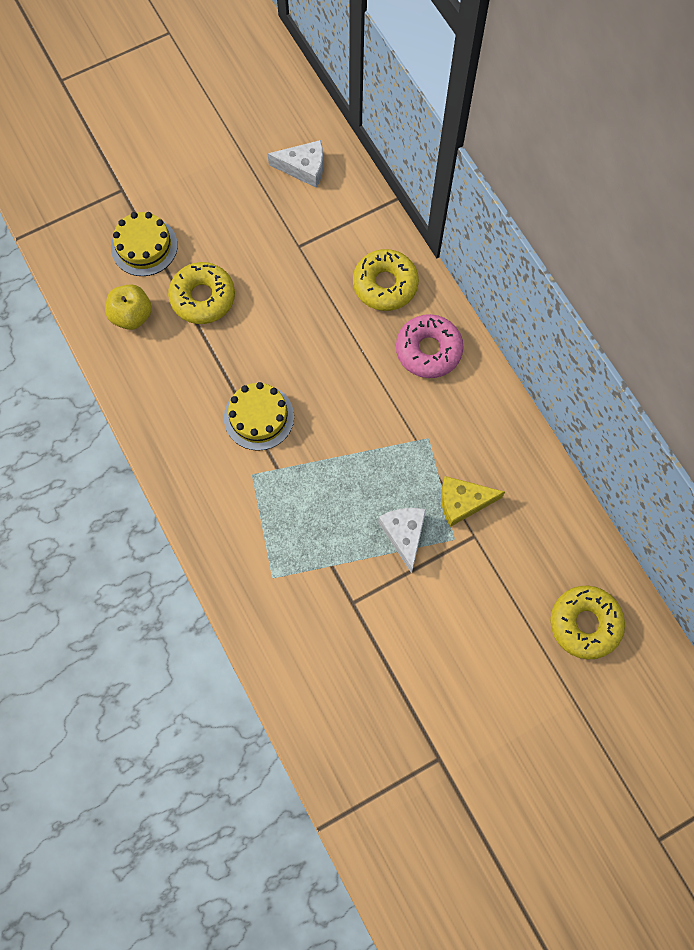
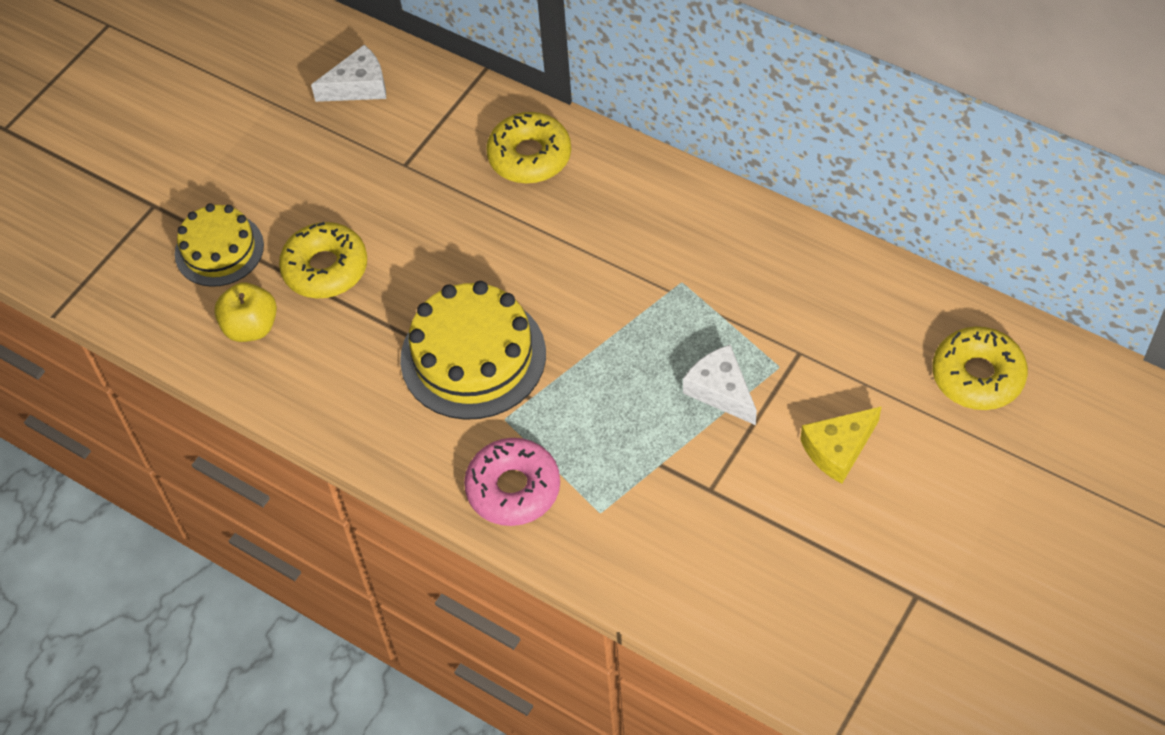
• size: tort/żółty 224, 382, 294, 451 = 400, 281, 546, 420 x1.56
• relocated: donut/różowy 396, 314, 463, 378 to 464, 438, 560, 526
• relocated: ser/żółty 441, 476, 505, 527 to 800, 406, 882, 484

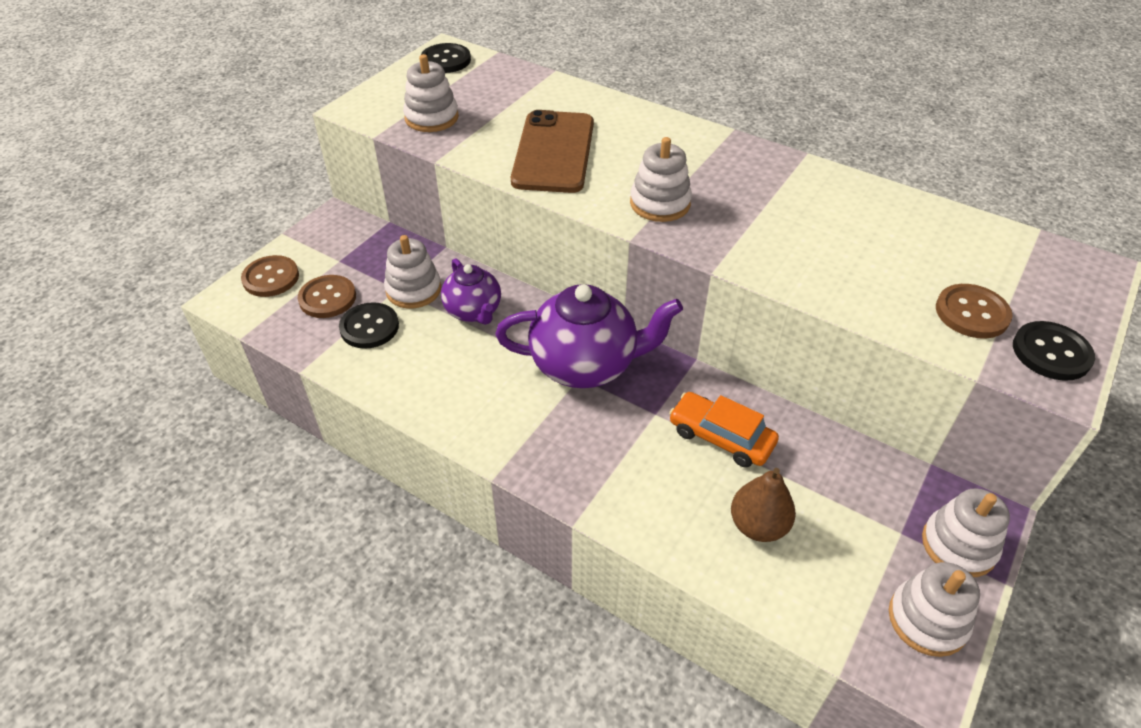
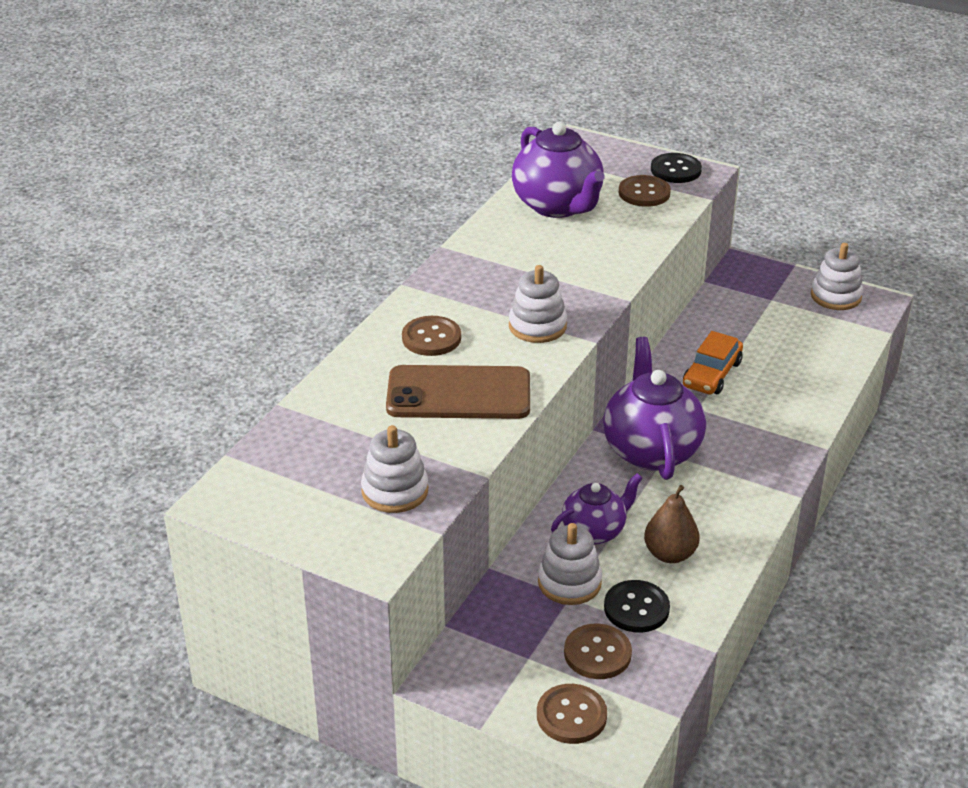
• missing: guzik/czarny 421, 43, 471, 73
• relocated: gruszka/brązowy 731, 468, 796, 542 to 644, 485, 700, 563
• missing: zabawka nakładanka/biały 922, 488, 1010, 577
• appeared: guzik/brązowy 402, 316, 461, 356
• appeared: imbryk/fioletowy 512, 122, 604, 218

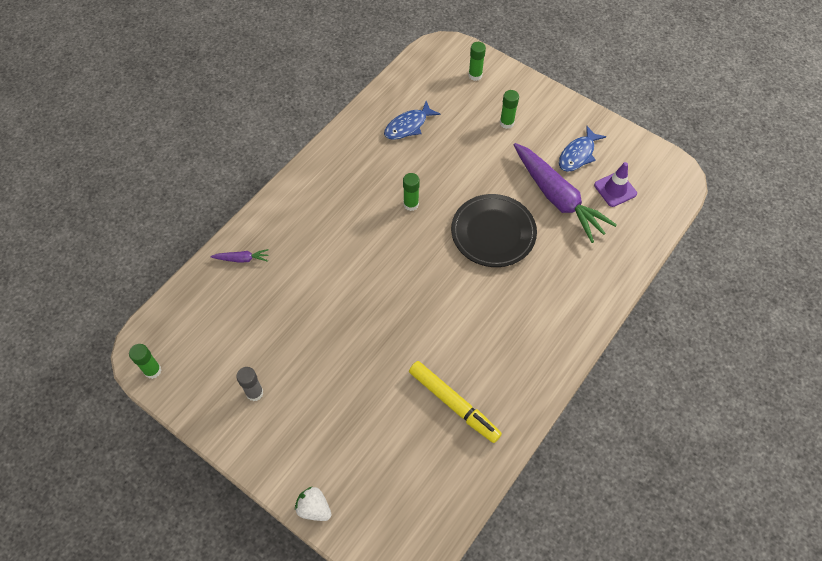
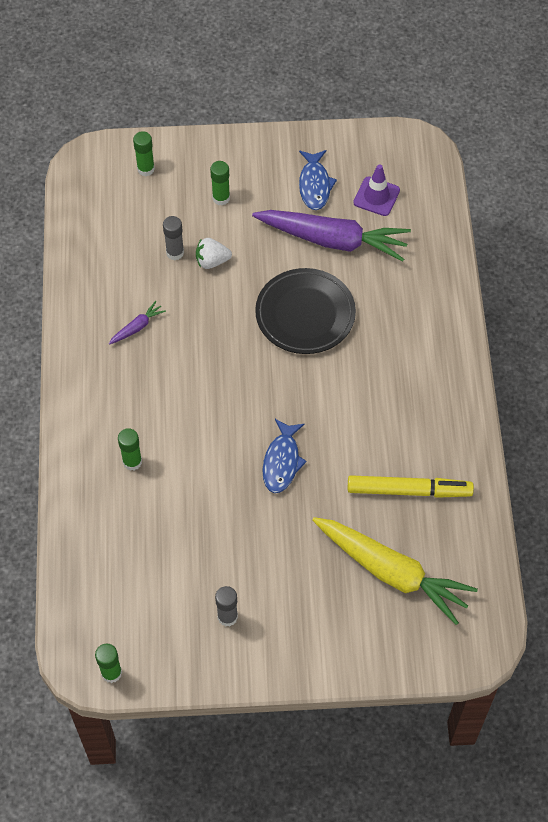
• relocated: marchewka/fioletowy 211, 249, 269, 263 to 109, 301, 166, 345
• relocated: truskawka/biały 295, 487, 331, 521 to 196, 238, 232, 269
• relocated: ryba/niebieski 384, 101, 441, 140 to 262, 419, 307, 493
• relocated: klej w sztyfcie/zielony 403, 173, 420, 211 to 118, 428, 142, 471
• appeared: klej w sztyfcie/szary 163, 216, 184, 260
• appeared: marchewka/żółty 312, 517, 478, 625

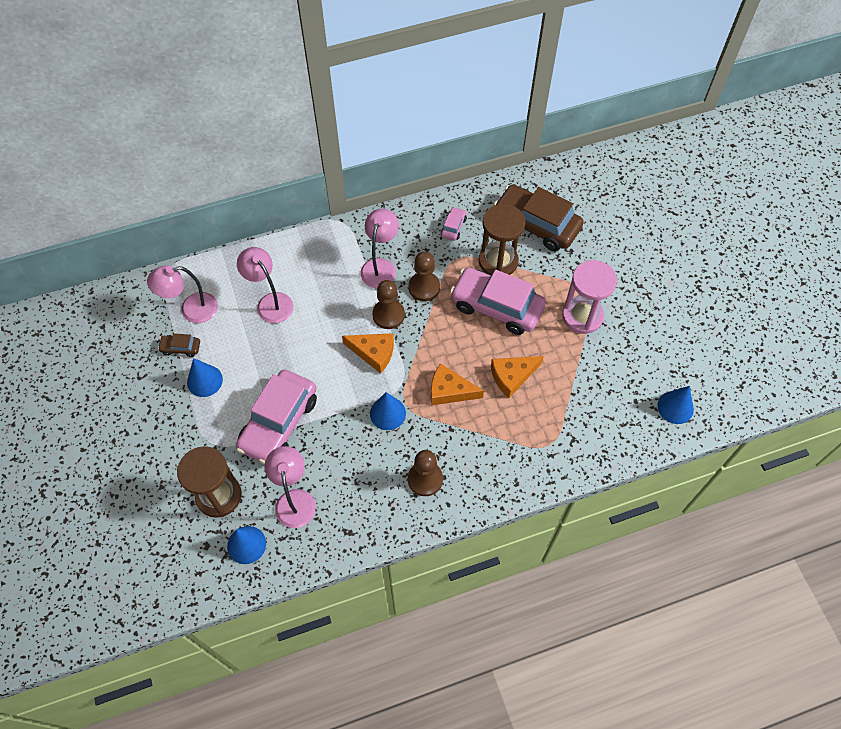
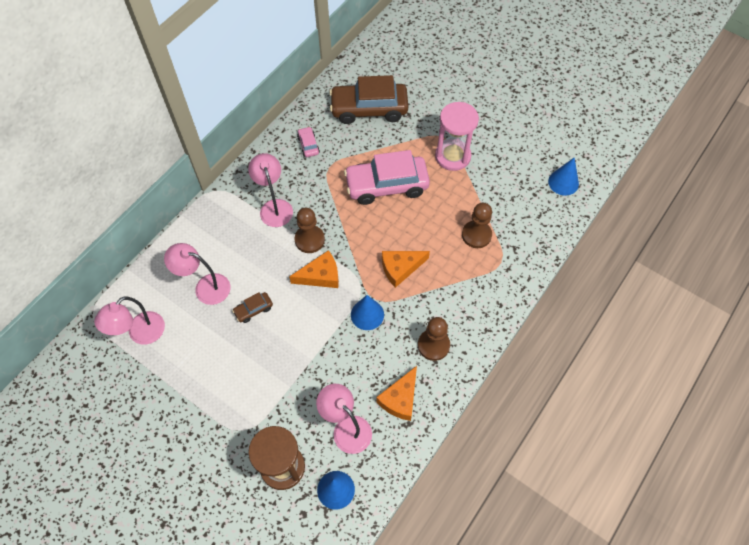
• relocated: samochód/brązowy 158, 333, 200, 357 to 232, 292, 273, 323
• missing: stożek/niebieski 187, 358, 223, 397
• missing: samochód/różowy 236, 370, 317, 464
• relocated: pionek/brązowy 408, 252, 440, 301 to 462, 203, 492, 248
• missing: klepsydra/brązowy 479, 204, 525, 275
• relocated: ser/pomarańczowy 491, 356, 544, 398 to 376, 366, 417, 421

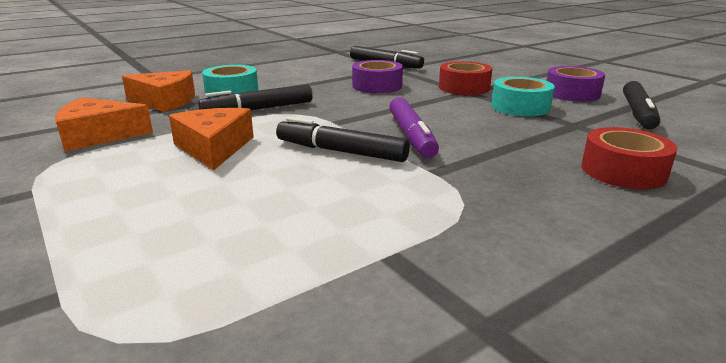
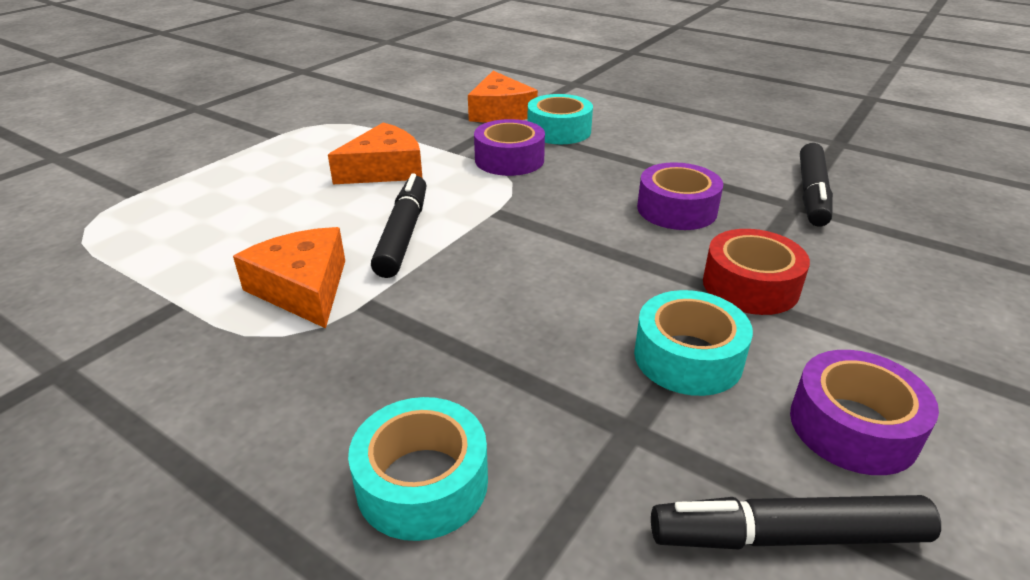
• relocated: ser/pomarańczowy 55, 97, 153, 152 to 233, 227, 345, 328
• exchanged: flamaster/czarny 198, 84, 313, 110 to taśma klejąca/fioletowy 474, 119, 545, 176
• missing: flamaster/fioletowy 389, 97, 439, 158
• colour: taśma klejąca/czerwony 581, 127, 678, 189 to taśma klejąca/turkusowy 348, 397, 488, 541

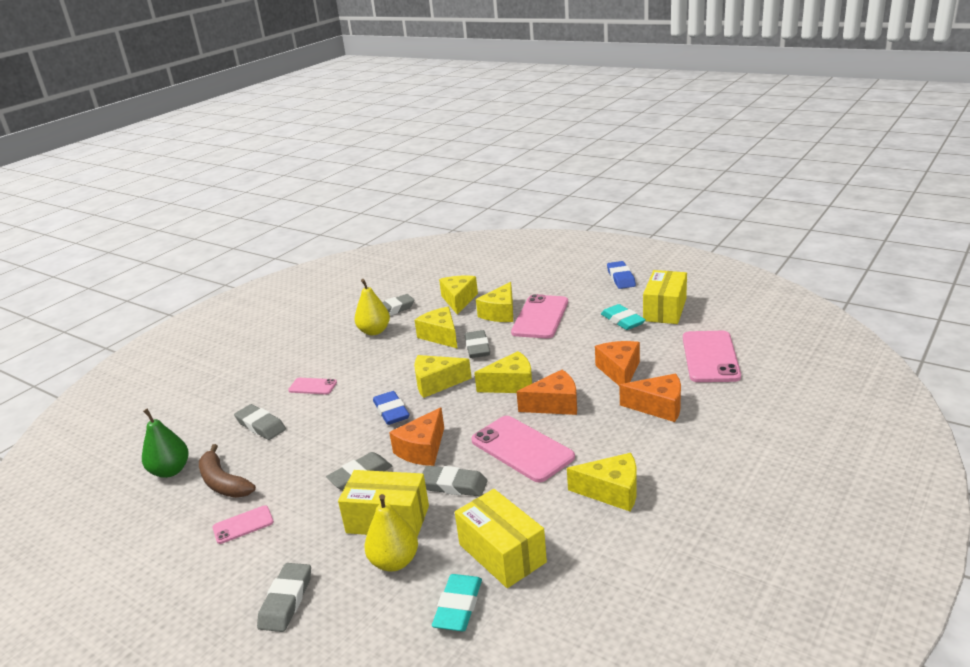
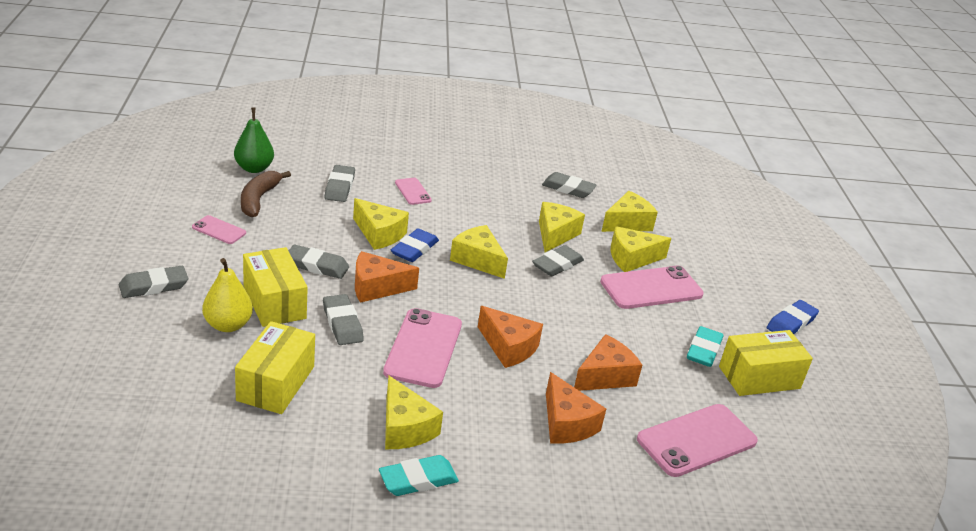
• missing: gruszka/żółty 354, 279, 390, 335
• relocated: gumka do mazania/turkusowy 432, 574, 482, 631 to 379, 455, 459, 496
• relocated: ser/żółty 474, 351, 532, 393 to 353, 198, 409, 250

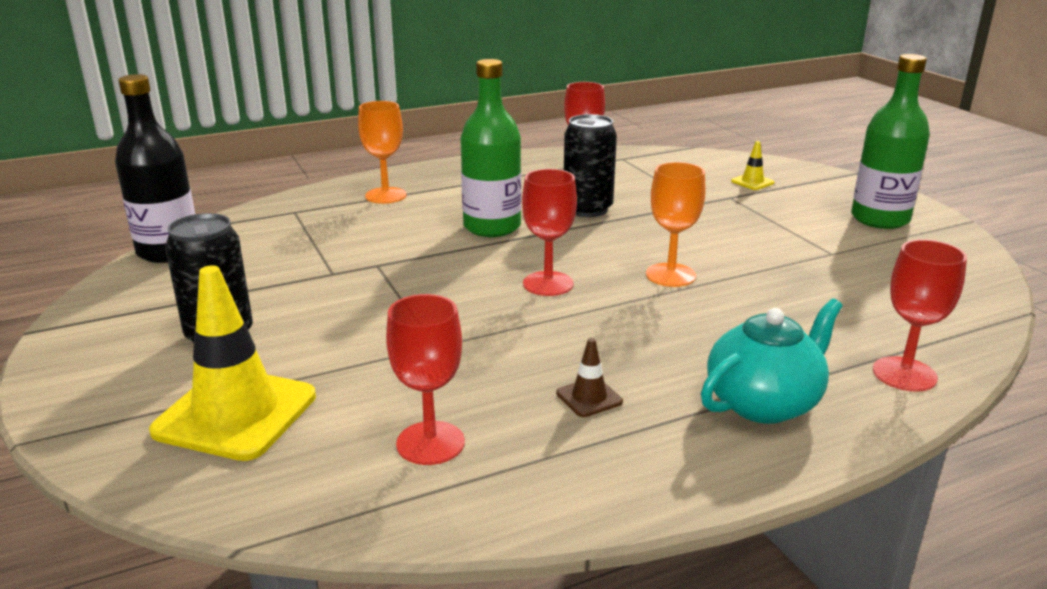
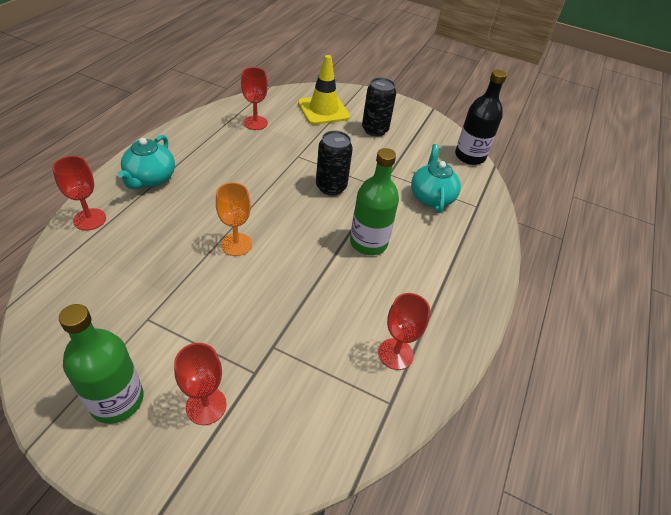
• missing: kielich/pomarańczowy 358, 101, 406, 204
• relocated: kielich/czerwony 522, 169, 577, 296 to 174, 343, 227, 425
• missing: pachołek/brązowy 556, 338, 623, 417
• relocated: puszka/czarny 564, 114, 617, 217 to 316, 131, 353, 196
• missing: pachołek/żółty 731, 141, 774, 190
• appeared: imbryk/turkusowy 411, 144, 461, 213

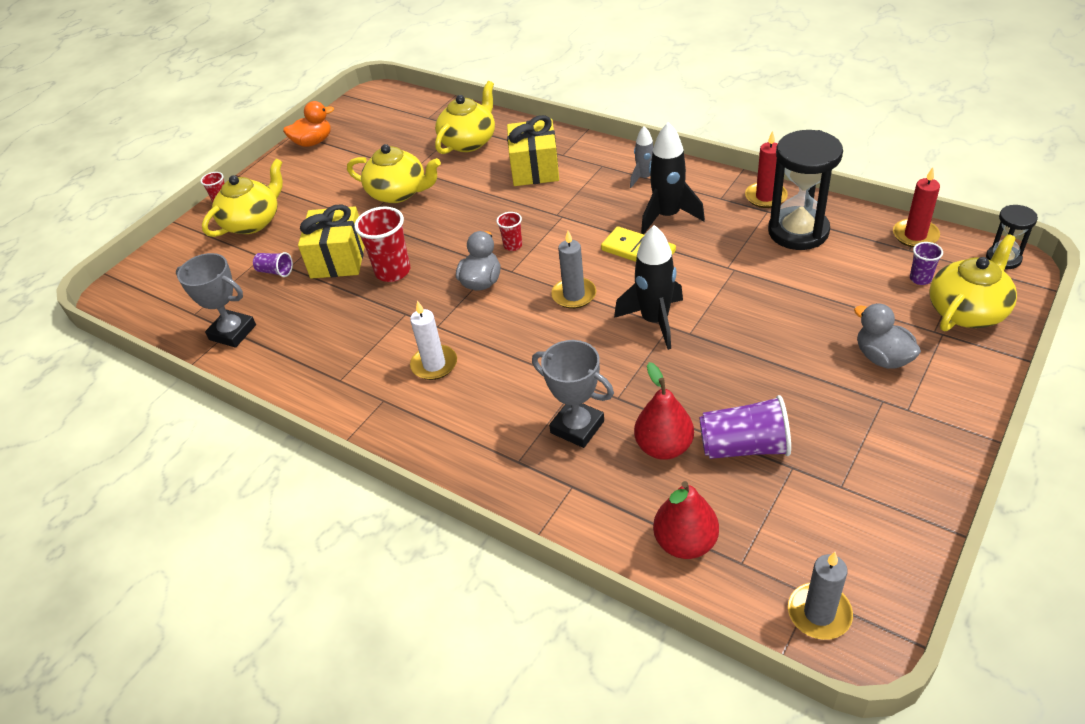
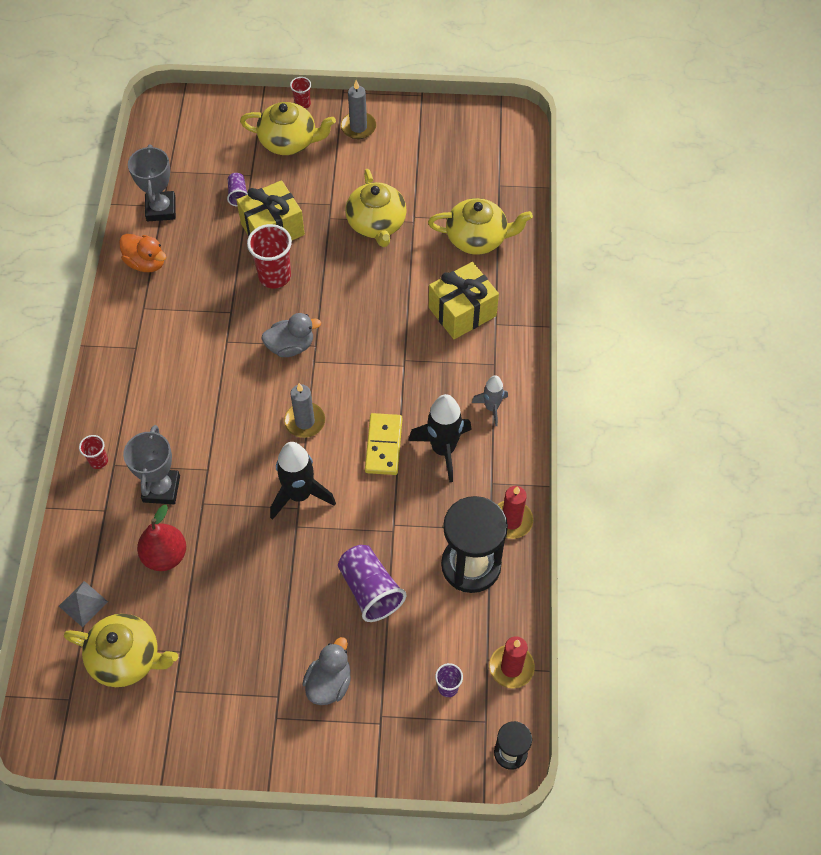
• relocated: kaczka/pomarańczowy 283, 101, 334, 147 to 119, 234, 166, 272
• missing: świeca/biały 410, 301, 457, 380
• relocated: szklanka/czerwony 496, 212, 522, 251 to 79, 435, 108, 469
• exchanged: gruszka/czerwony 653, 481, 719, 559 to piramida/szary 59, 581, 108, 627
• relocated: szklanka/fioletowy 699, 395, 791, 459 to 338, 545, 407, 622
• relocated: świeca/szary 788, 552, 853, 640 to 341, 80, 376, 139
• relocated: imbryk/żółty 929, 234, 1017, 331 to 64, 614, 178, 687

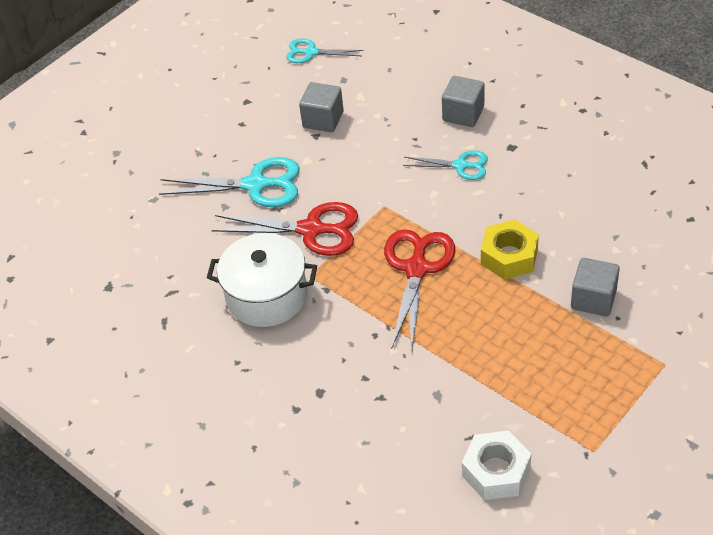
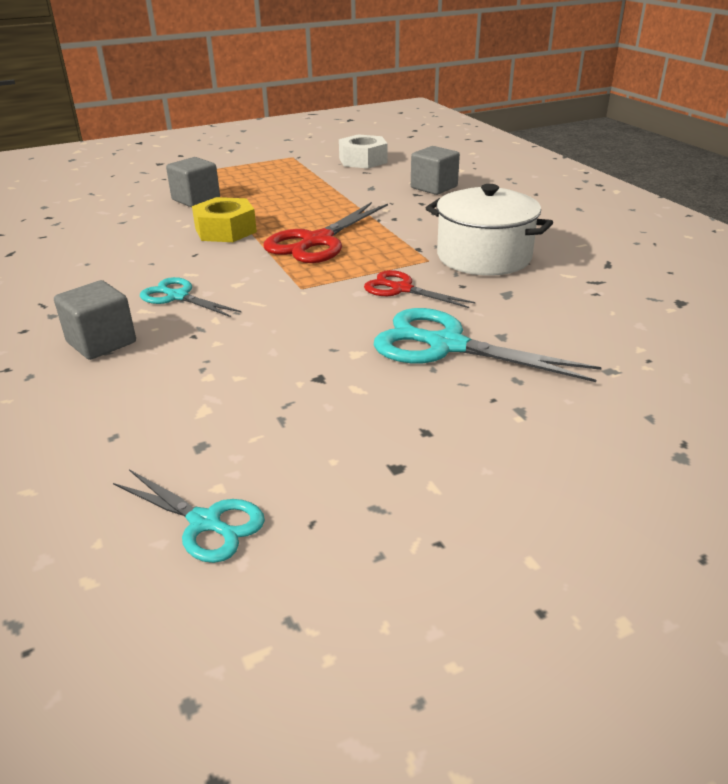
• size: nożyczki/czerwony 212, 202, 358, 256 = 364, 270, 476, 308 x0.59
• relocated: sześcian/szary 299, 82, 344, 132 to 411, 146, 460, 195

